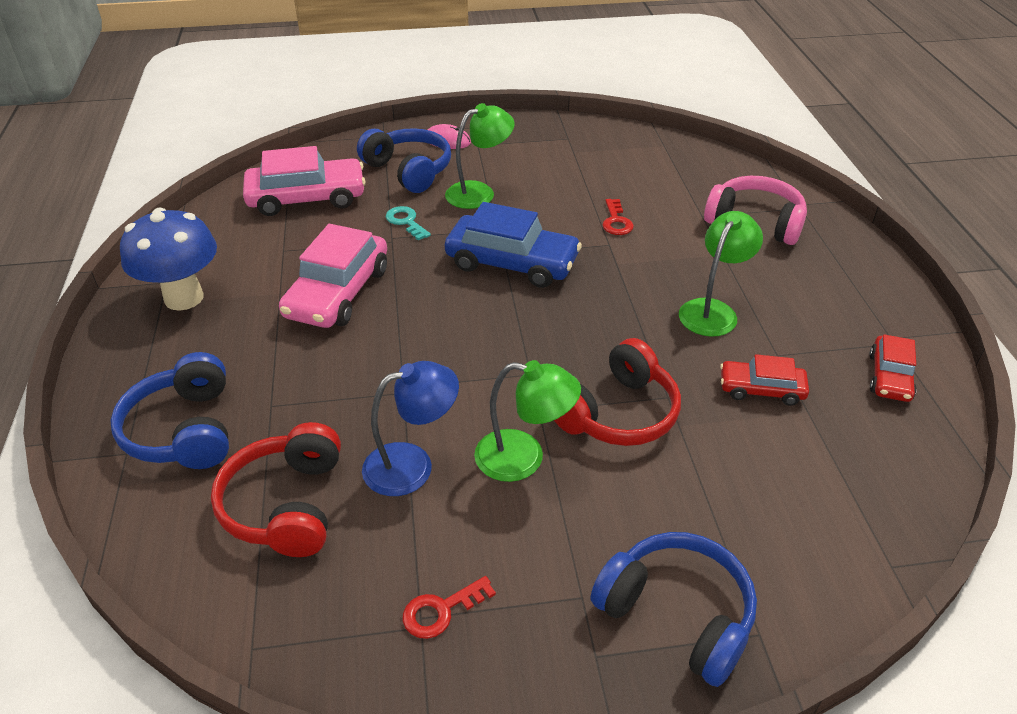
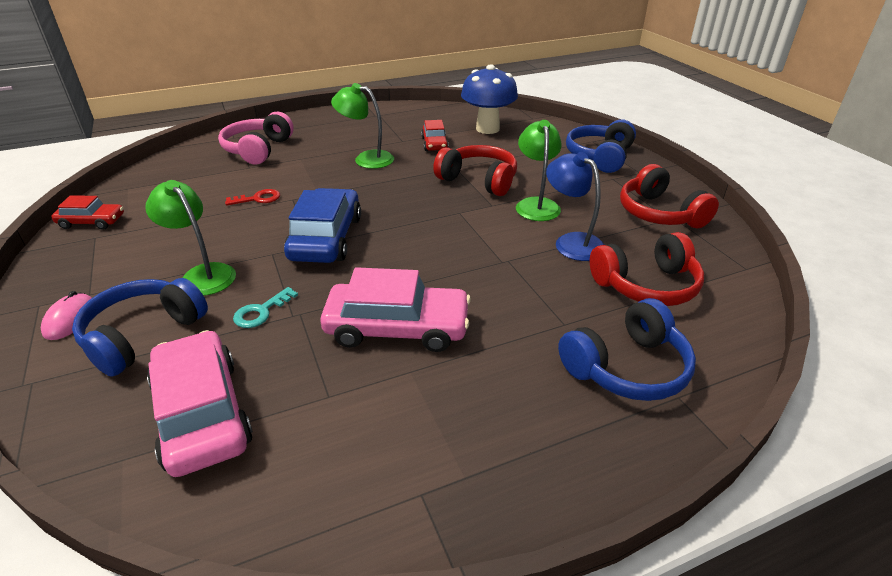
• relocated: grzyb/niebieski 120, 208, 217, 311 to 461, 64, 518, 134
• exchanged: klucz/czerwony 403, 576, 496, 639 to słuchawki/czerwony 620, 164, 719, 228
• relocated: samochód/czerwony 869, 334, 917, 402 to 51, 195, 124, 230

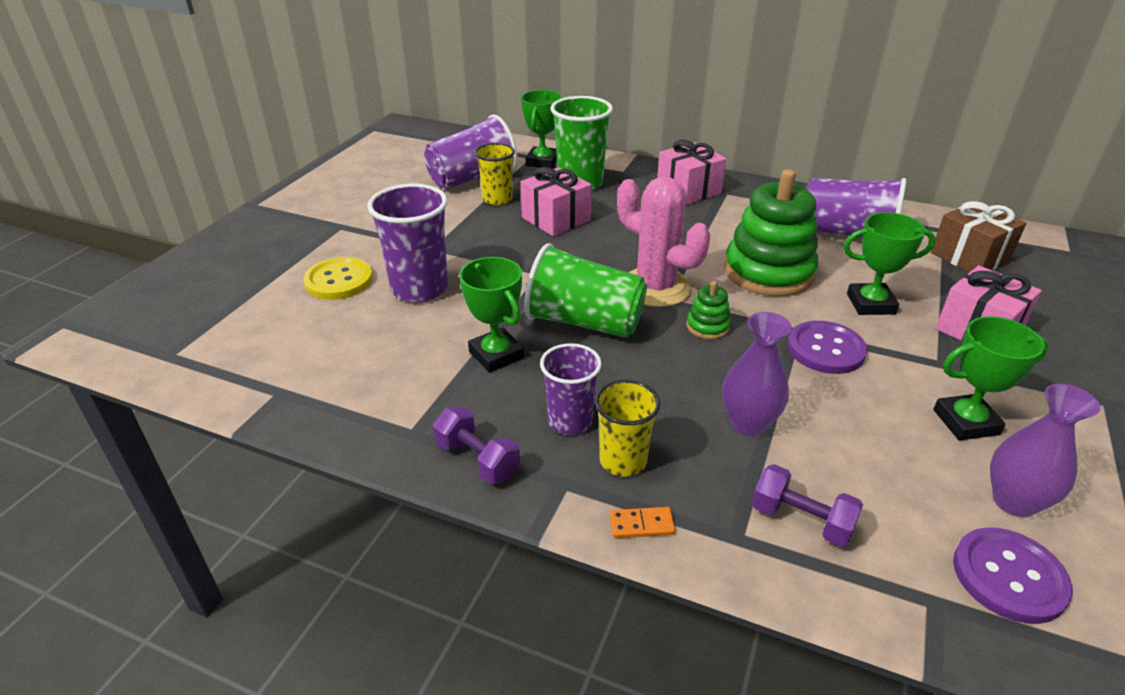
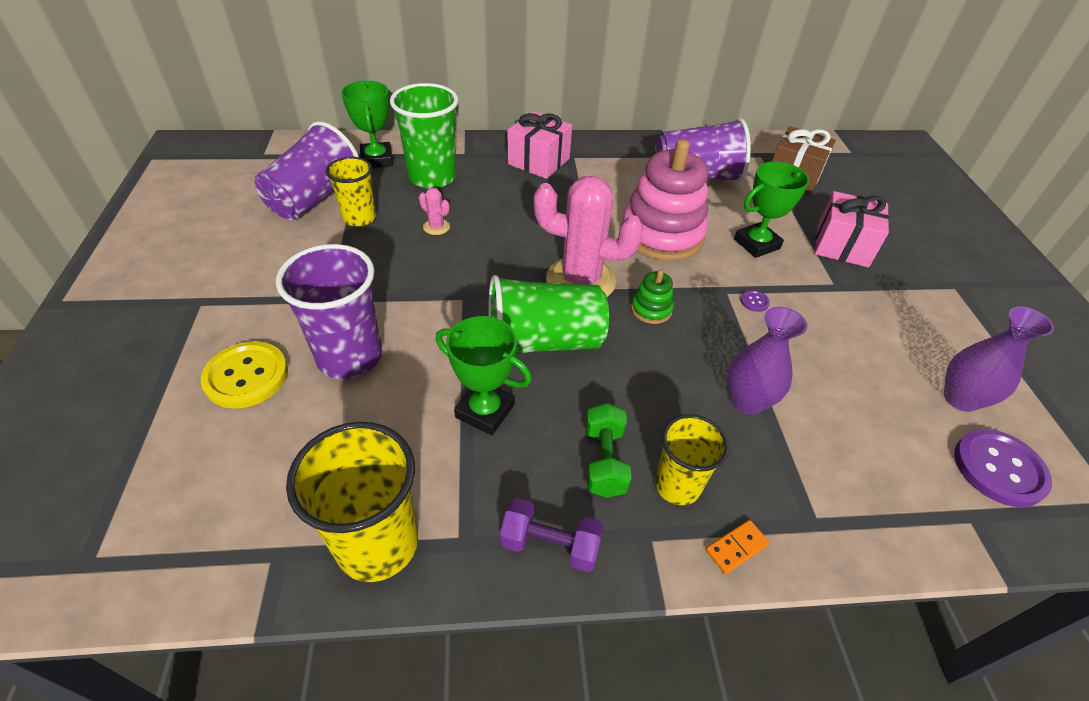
• exchanged: prezent/różowy 521, 167, 592, 236 to kaktus/różowy 419, 188, 450, 235
• exchanged: szklanka/fioletowy 540, 343, 602, 435 to hantel/zielony 586, 403, 632, 498
• colour: zabawka nakładanka/zielony 724, 170, 818, 297 to zabawka nakładanka/różowy 623, 139, 708, 261
• missing: hantel/fioletowy 752, 464, 863, 547
• size: guzik/fioletowy 788, 321, 867, 374 = 740, 290, 770, 312 x0.42
• missing: puchar/zielony 933, 316, 1049, 441
• appeared: szklanka/żółty 286, 422, 418, 582

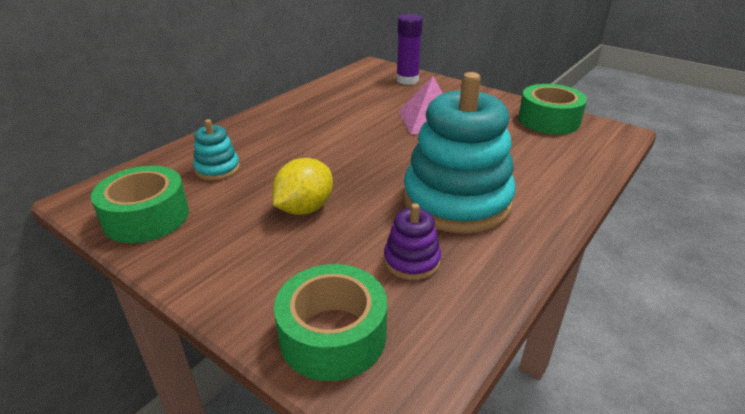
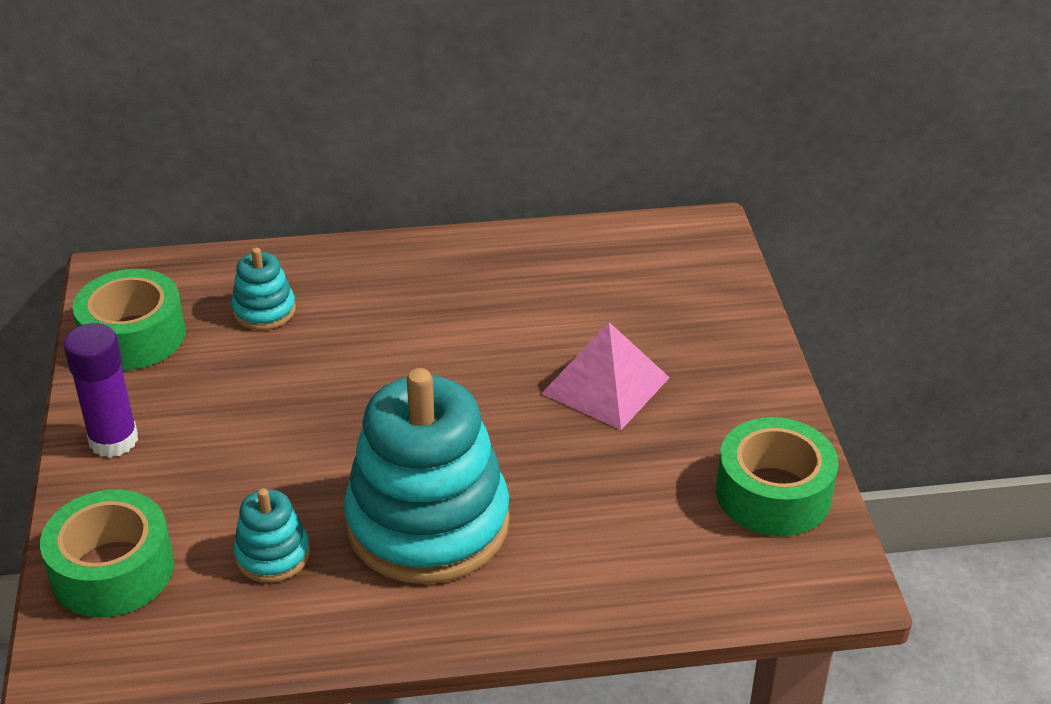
• missing: cytryna/żółty 272, 158, 333, 215
• colour: zabawka nakładanka/fioletowy 384, 203, 441, 280 to zabawka nakładanka/turkusowy 233, 488, 310, 583
• relocated: klej w sztyfcie/fioletowy 397, 14, 423, 85 to 63, 323, 138, 458

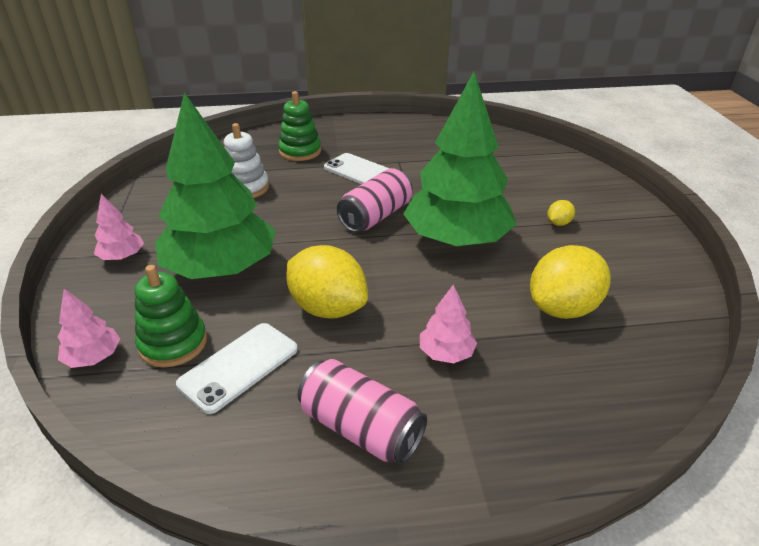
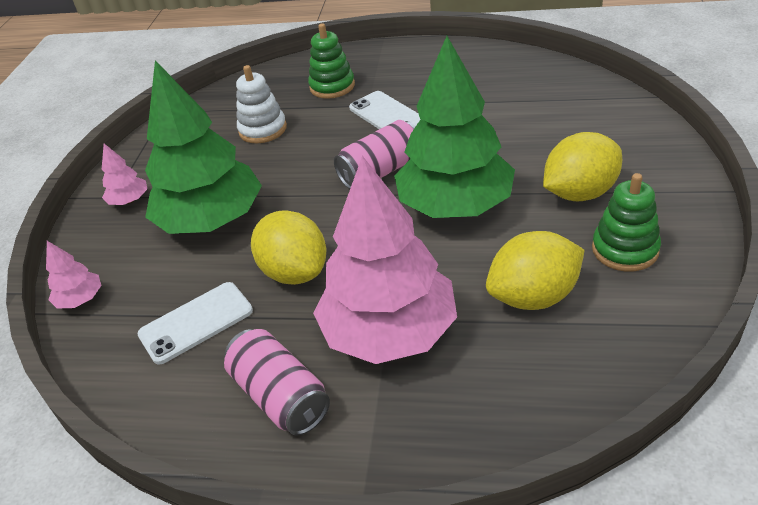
• relocated: zabawka nakładanka/zielony 135, 265, 207, 367 to 592, 173, 661, 272
• size: drzewko/różowy 420, 285, 477, 363 = 313, 156, 457, 364 x2.40
• size: cytryna/żółty 547, 200, 575, 226 = 543, 132, 622, 201 x2.28

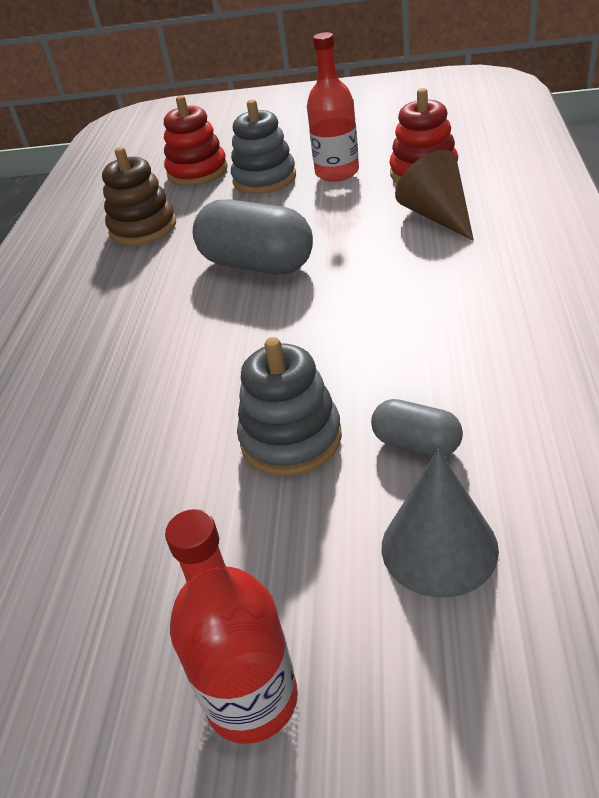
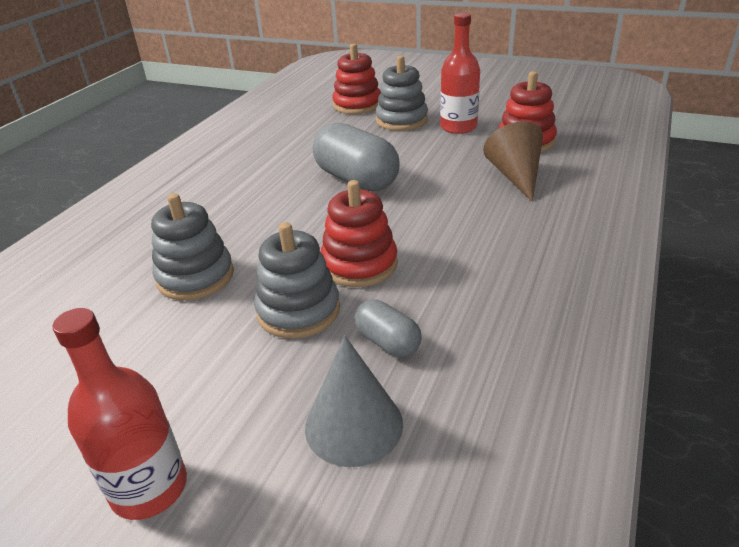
• missing: zabawka nakładanka/brązowy 102, 147, 176, 245
• appeared: zabawka nakładanka/szary 151, 193, 234, 301
• appeared: zabawka nakładanka/czerwony 321, 180, 398, 287

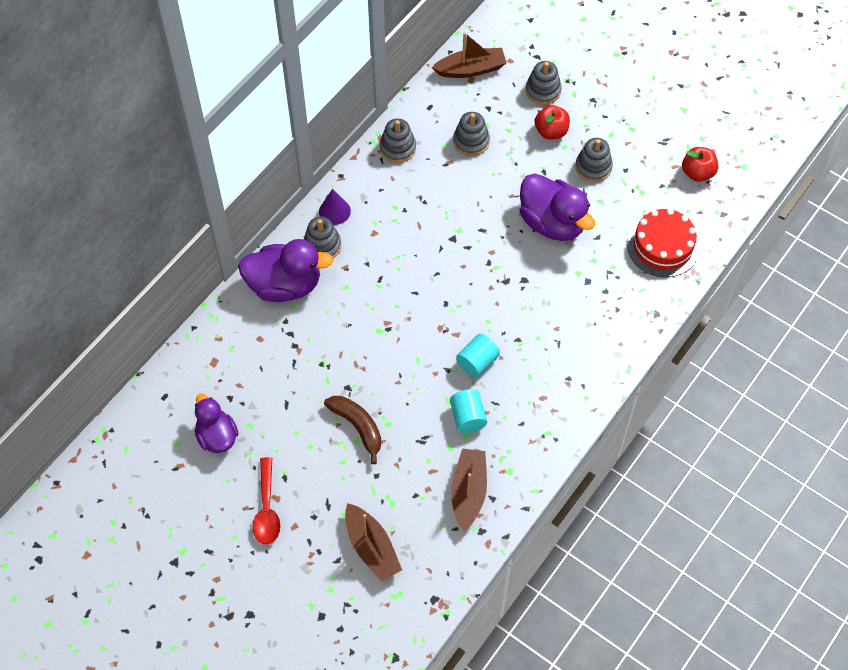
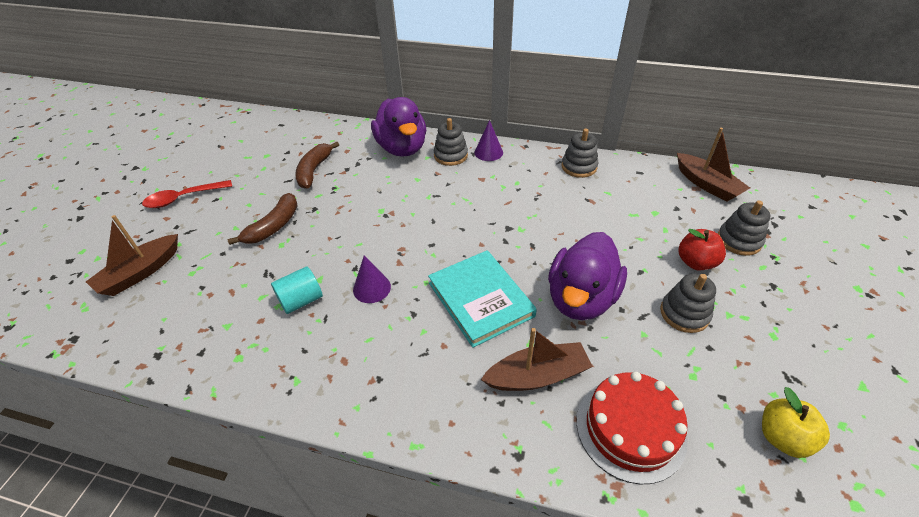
• missing: kaczka/fioletowy 195, 393, 239, 453
• relocated: łódka/brązowy 451, 448, 487, 531 to 481, 328, 593, 391
• missing: zabawka nakładanka/szary 453, 112, 490, 156
• exchanged: walec/turkusowy 456, 334, 500, 377 to stożek/fioletowy 353, 255, 391, 303
• colour: jabłko/czerwony 682, 147, 718, 182 to jabłko/żółty 762, 387, 830, 458
• appeared: banan/brązowy 295, 142, 339, 189
• appeared: książka/turkusowy 428, 250, 537, 348

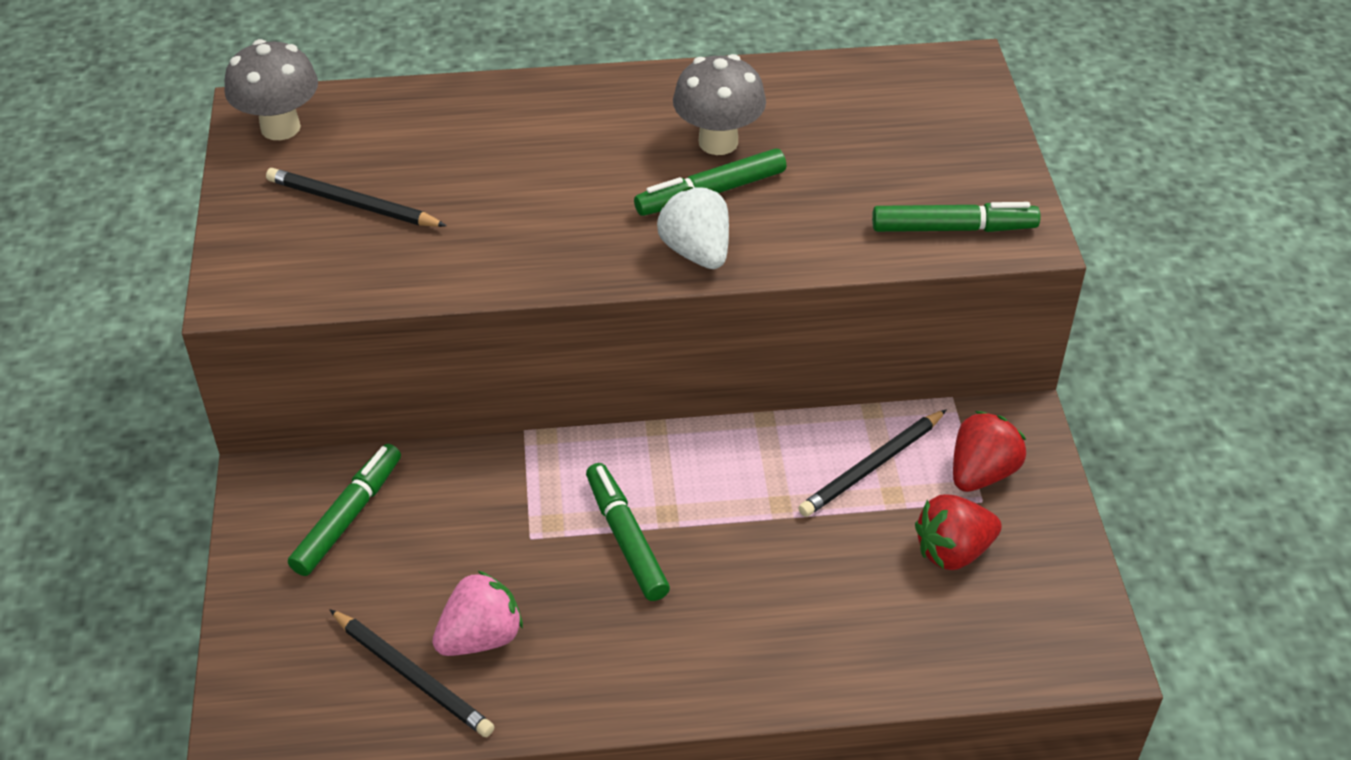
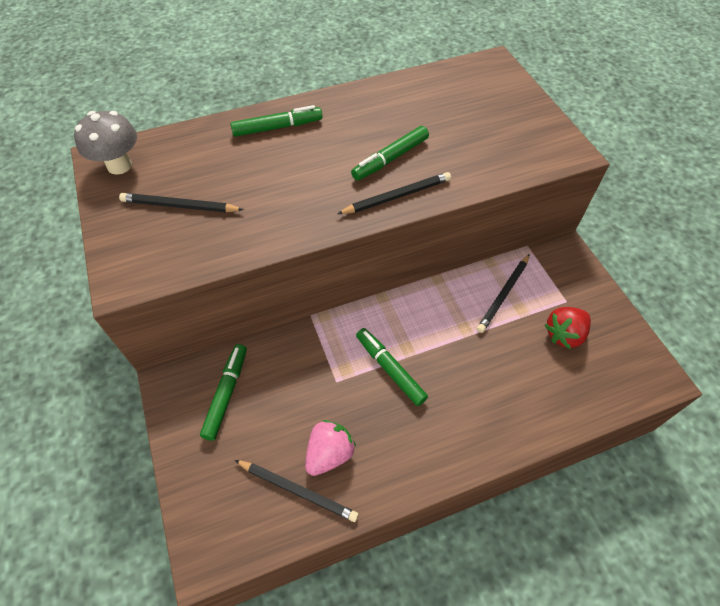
• exchanged: truskawka/biały 657, 187, 729, 269 to ołówek/czarny 337, 172, 451, 214
• missing: grzyb/szary 673, 54, 766, 155
• relocated: flamaster/zielony 872, 202, 1041, 232 to 230, 105, 322, 137
• missing: truskawka/czerwony 953, 411, 1026, 492

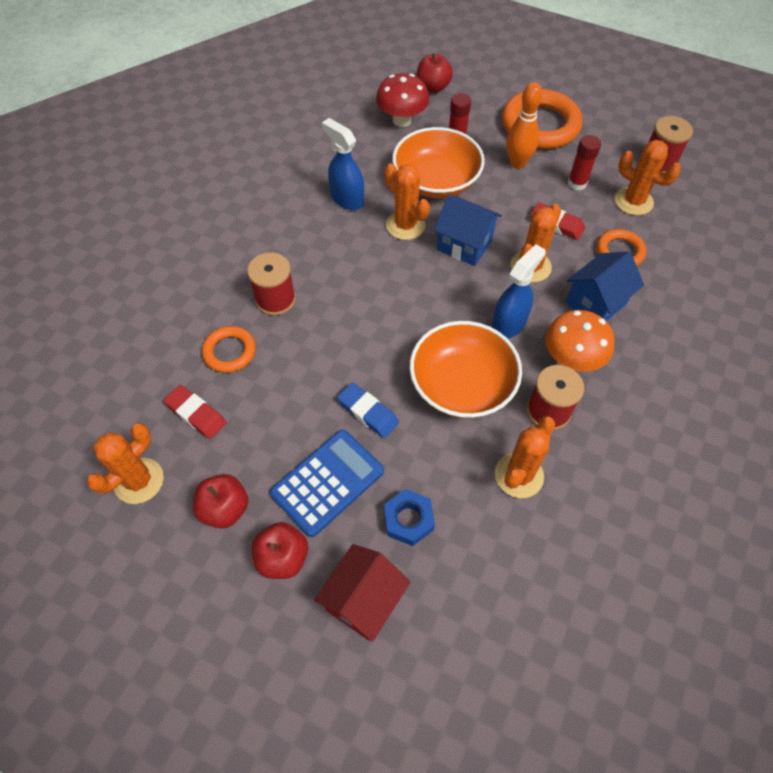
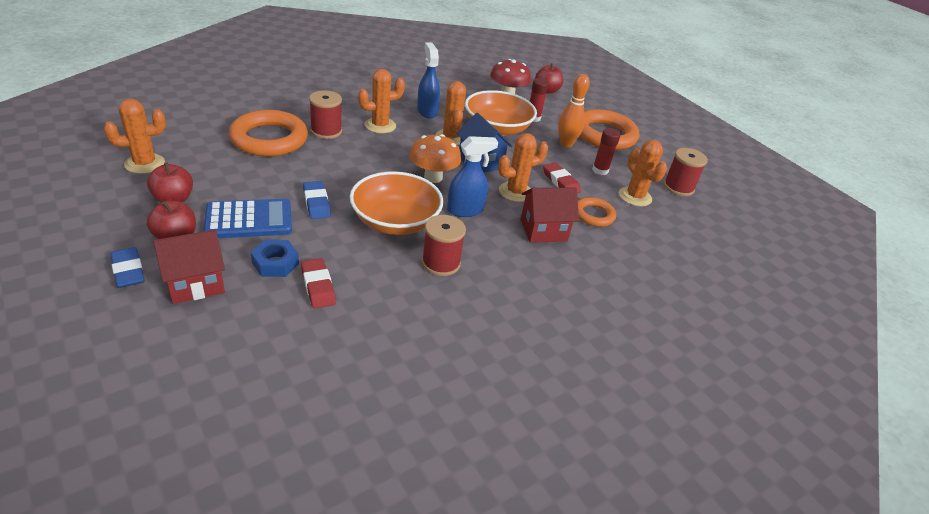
• relocated: gumka do mazania/czerwony 164, 385, 227, 439 to 301, 258, 336, 309
• size: pierścień/pomarańczowy 202, 326, 256, 373 = 229, 110, 308, 157 x1.86
• relocated: kaktus/pomarańczowy 495, 416, 555, 498 to 358, 69, 405, 134
• relocated: grzyb/pomarańczowy 545, 310, 615, 371 to 409, 134, 461, 183
• colour: domek/niebieski 566, 251, 644, 321 to domek/czerwony 520, 188, 579, 243
• appeared: gumka do mazania/niebieski 110, 247, 145, 288

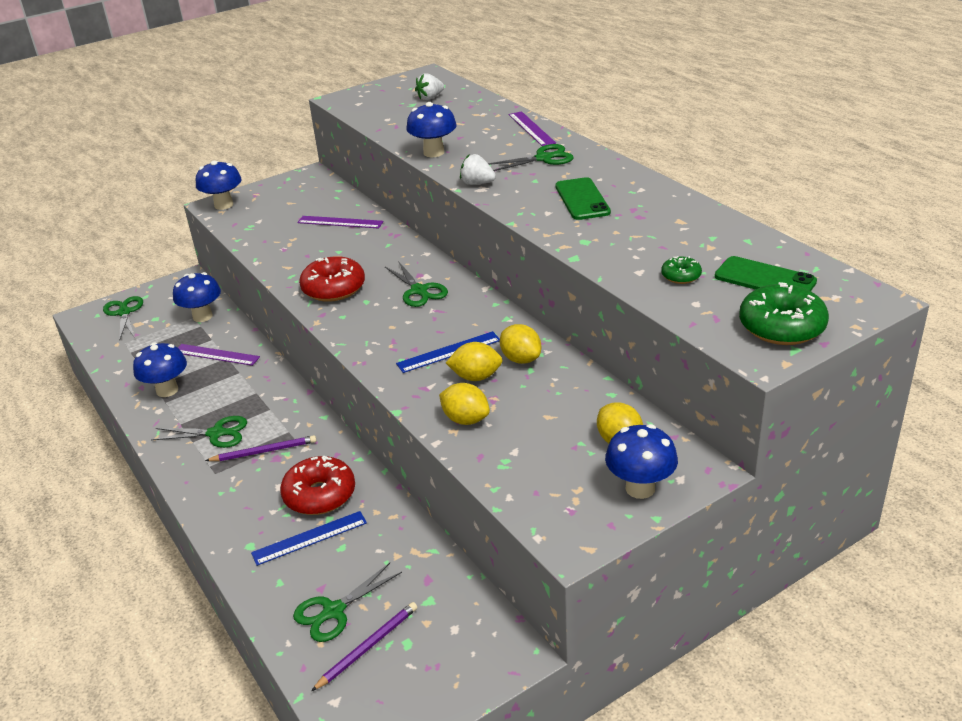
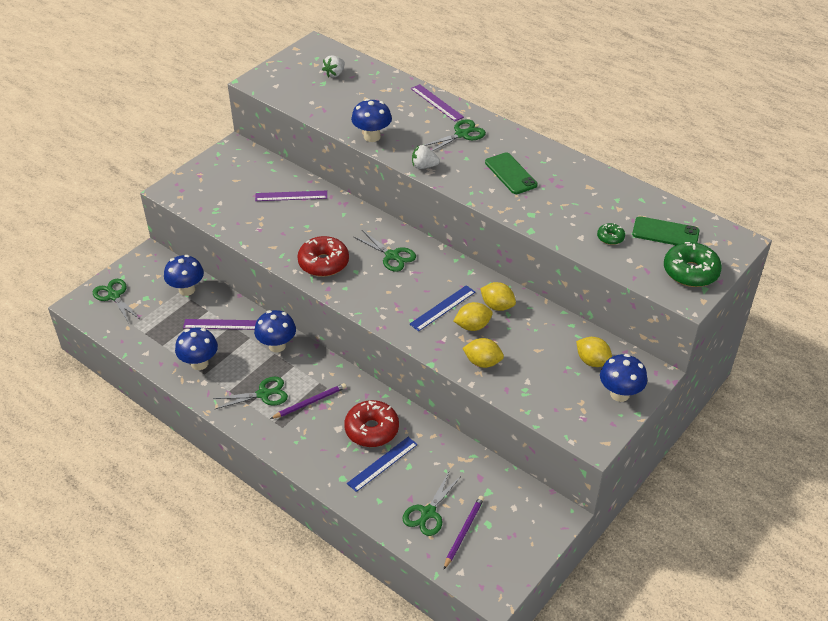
• relocated: grzyb/niebieski 196, 161, 241, 210 to 254, 310, 296, 353

